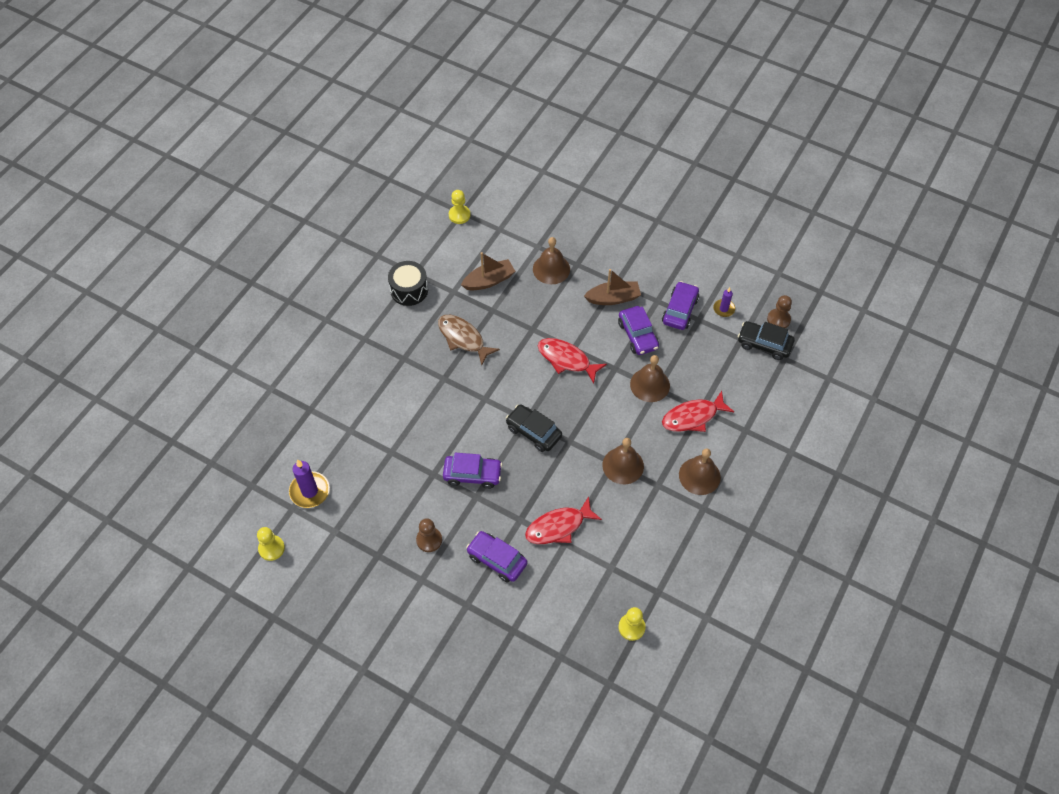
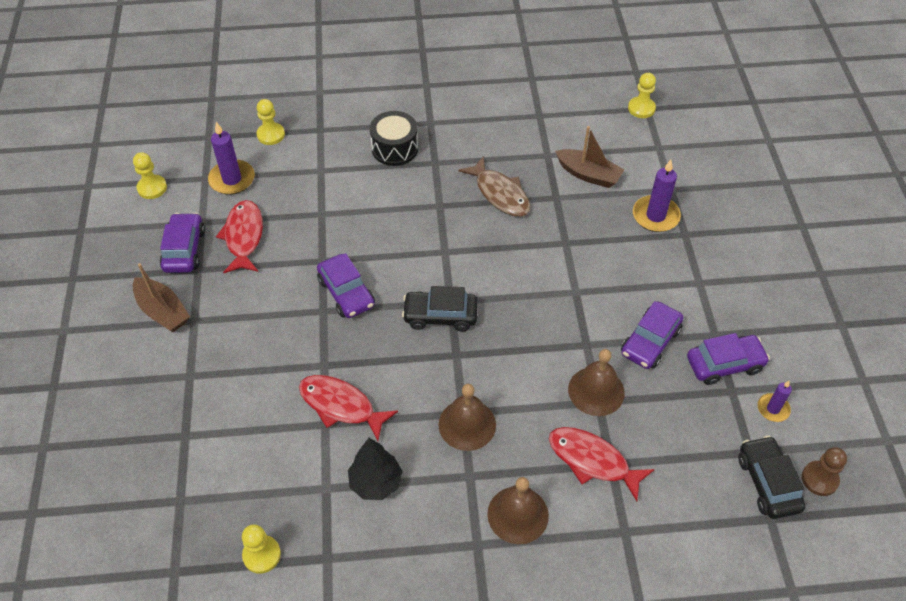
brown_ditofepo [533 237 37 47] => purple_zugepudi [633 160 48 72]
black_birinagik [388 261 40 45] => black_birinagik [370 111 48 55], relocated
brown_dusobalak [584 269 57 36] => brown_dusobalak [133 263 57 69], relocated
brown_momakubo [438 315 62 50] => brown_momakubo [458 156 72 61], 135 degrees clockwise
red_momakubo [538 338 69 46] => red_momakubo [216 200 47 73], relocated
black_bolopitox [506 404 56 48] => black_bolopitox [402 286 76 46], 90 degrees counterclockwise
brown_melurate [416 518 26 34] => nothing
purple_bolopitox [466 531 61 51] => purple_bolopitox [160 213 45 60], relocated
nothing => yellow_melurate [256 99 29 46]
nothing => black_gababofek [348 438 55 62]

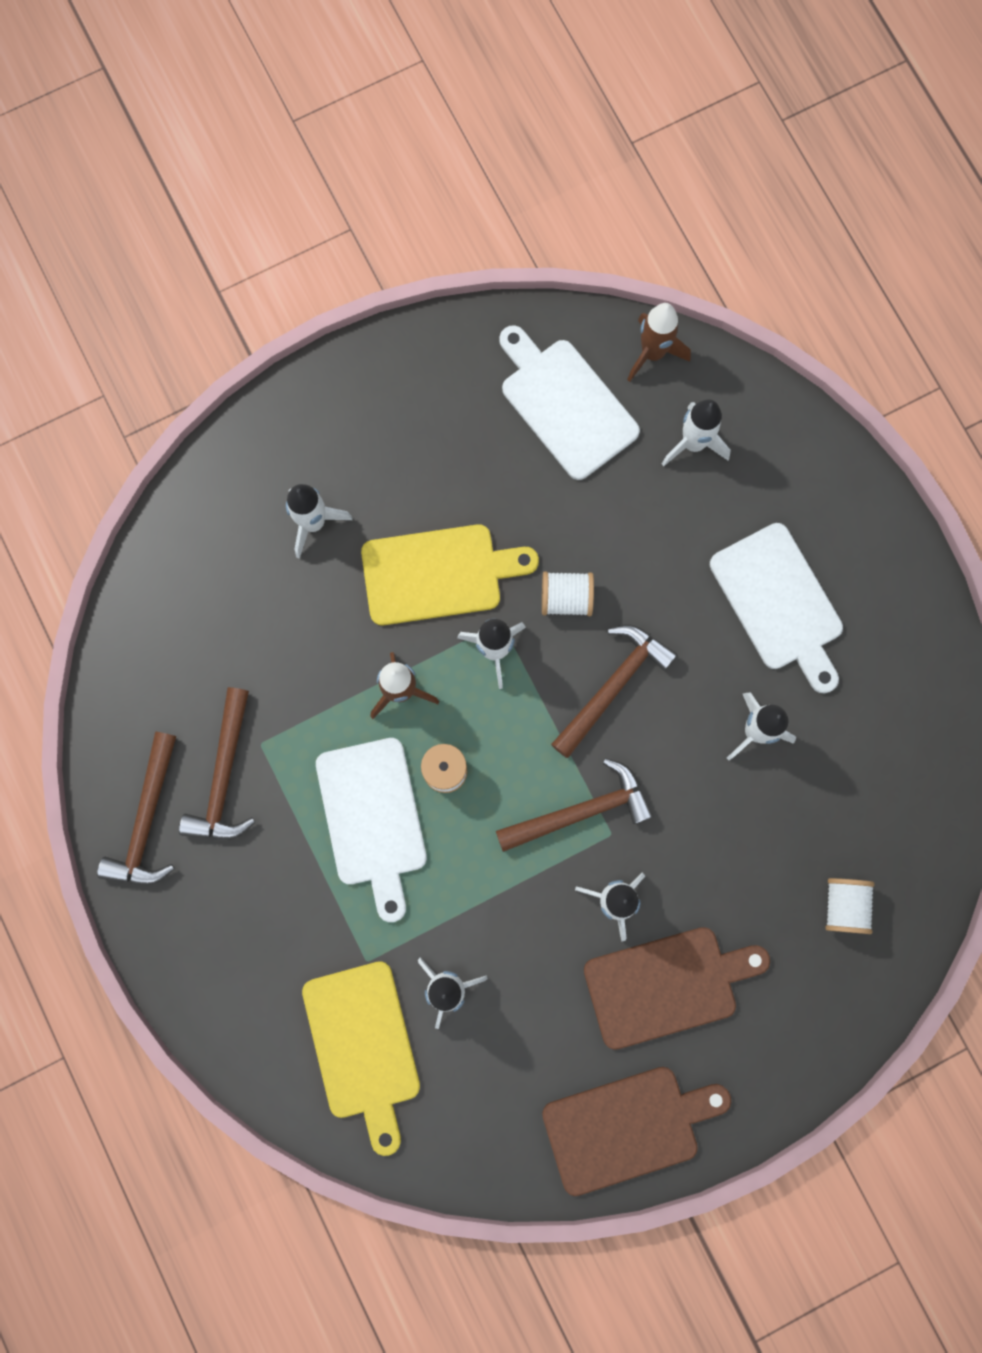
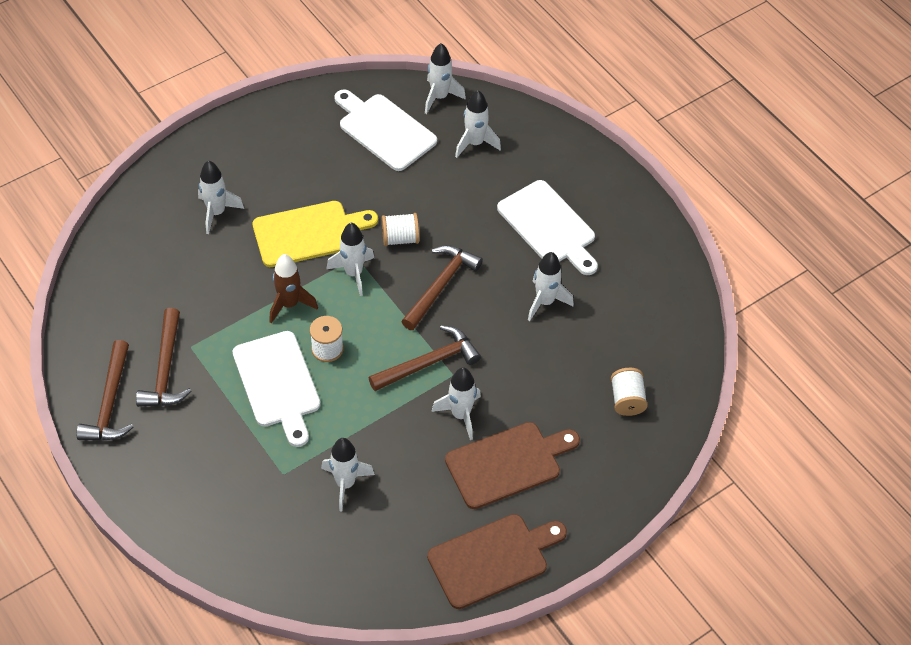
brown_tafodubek [627 303 64 79] => white_tafodubek [425 43 41 71]
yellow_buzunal [302 961 118 195] => nothing

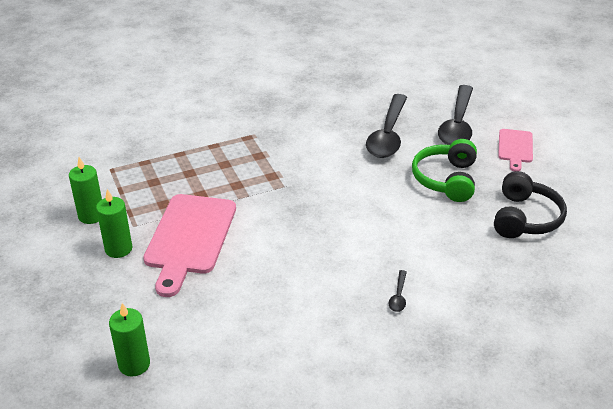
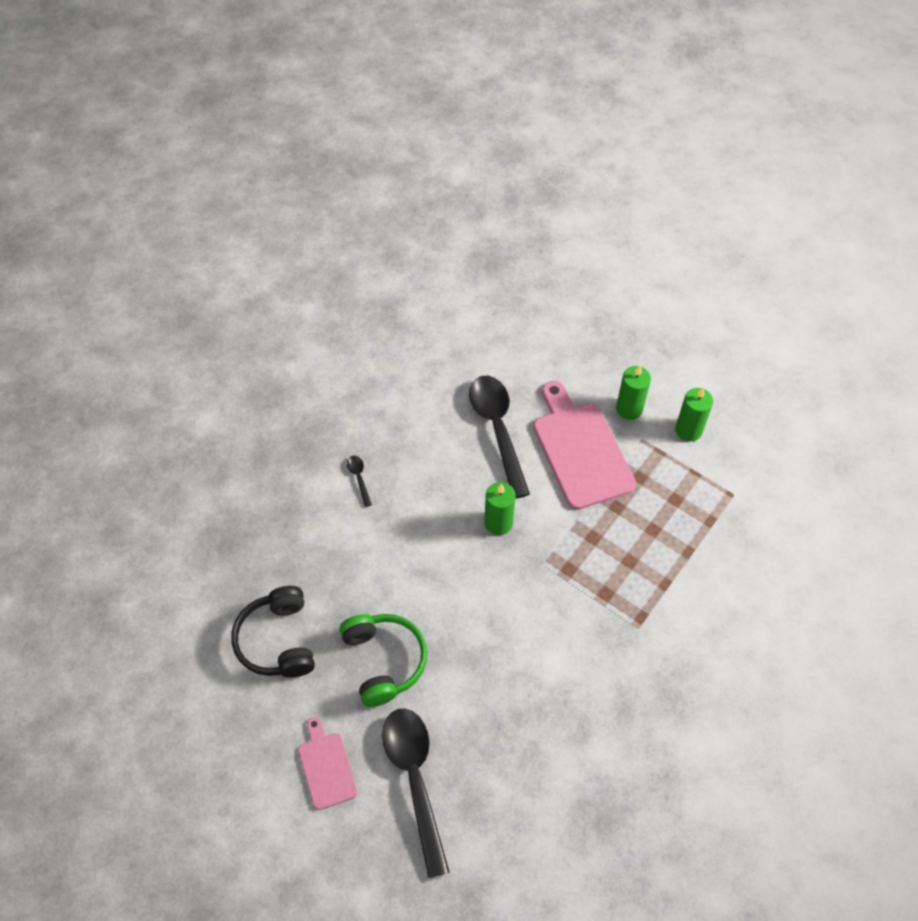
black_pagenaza [366 94 41 64] => black_pagenaza [469 376 61 123], relocated
green_zugepudi [109 303 41 74] => green_zugepudi [484 482 32 53], relocated

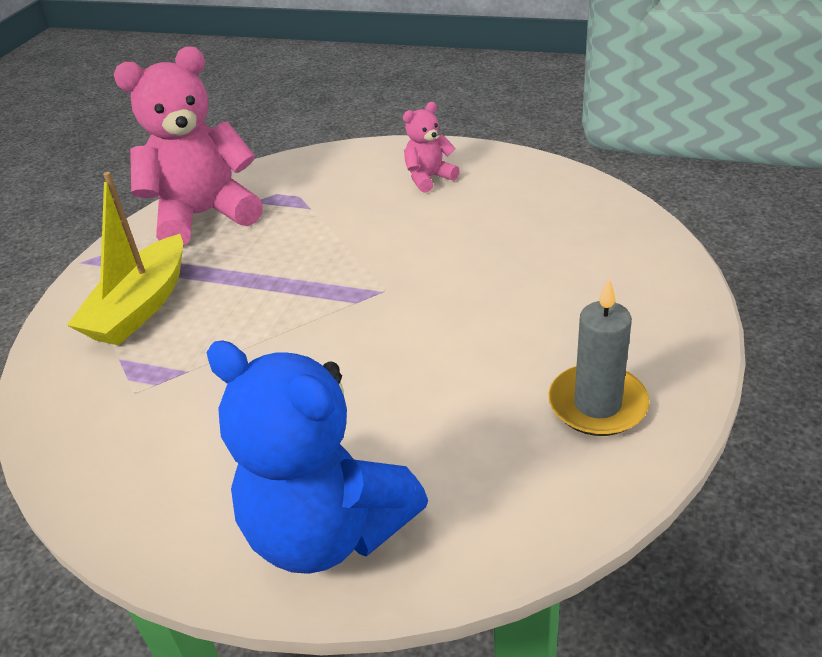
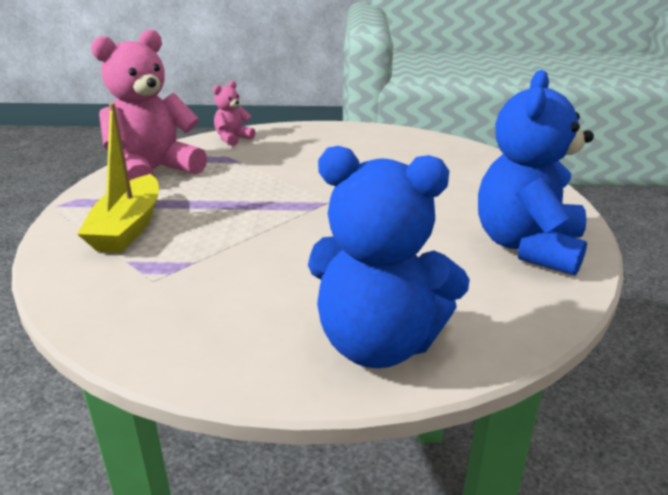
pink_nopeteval [403 102 57 91] => pink_nopeteval [213 81 42 65], relocated
grey_zugepudi [549 278 100 158] => blue_nopeteval [478 70 116 206]

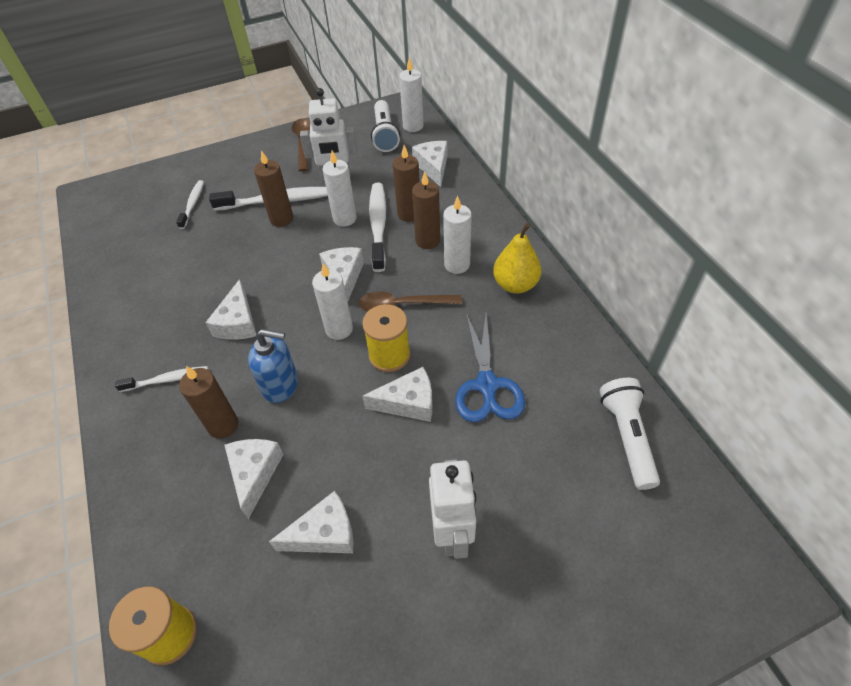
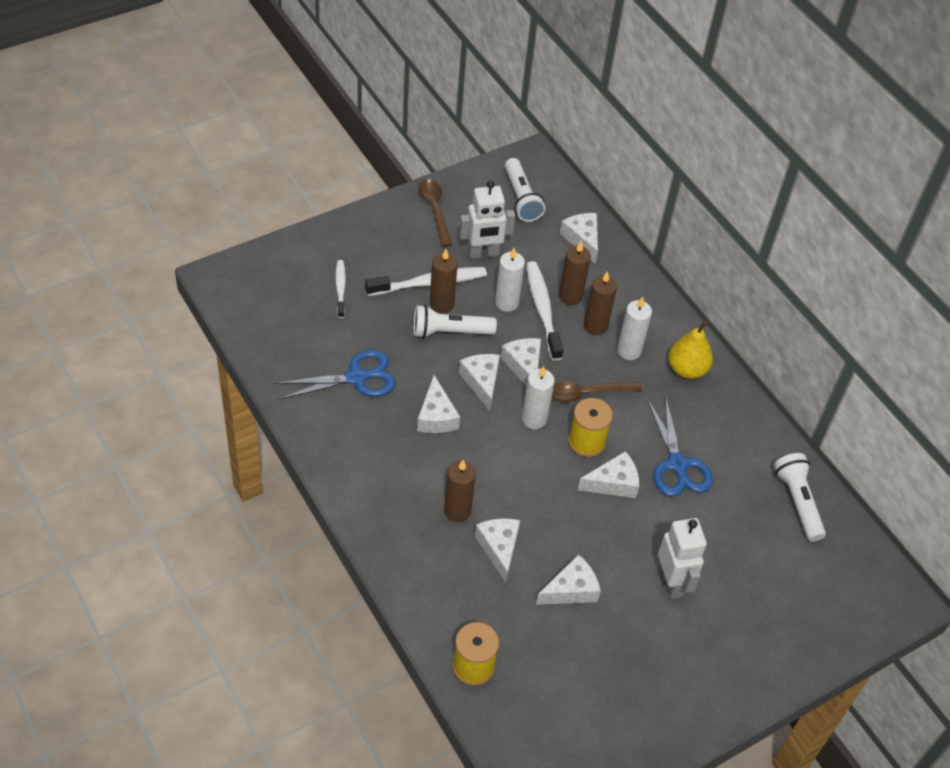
white_zugepudi [399 58 25 74] => nothing
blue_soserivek [248 329 50 74] => nothing
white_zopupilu [115 366 93 26] => nothing
nothing => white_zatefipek [414 305 83 33]
nothing => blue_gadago [276 350 120 49]
nothing => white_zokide [459 354 41 57]

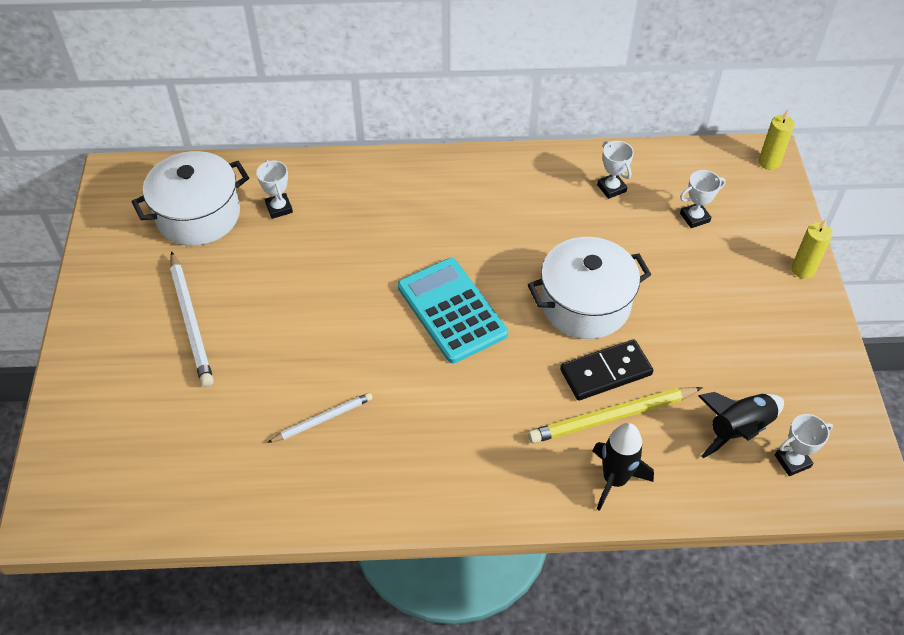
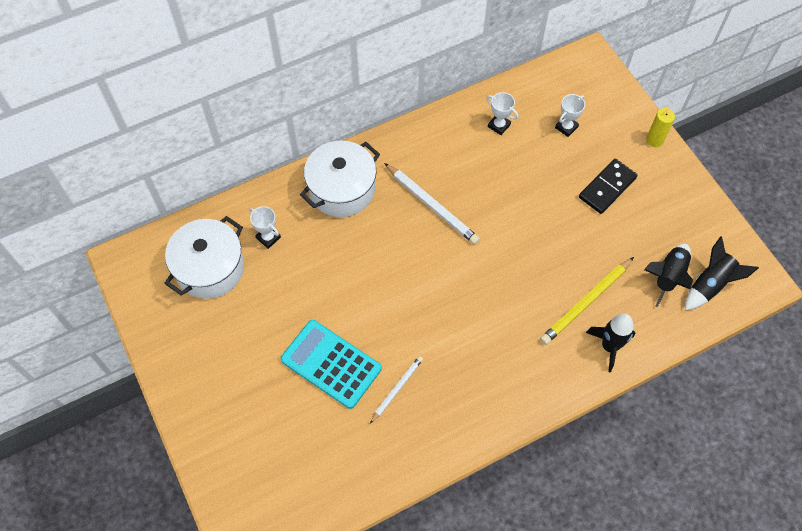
yellow_zugepudi [759 110 36 60] => nothing
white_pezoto [528 237 124 102] => white_pezoto [300 141 80 76], relocated
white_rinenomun [170 251 44 136] => white_rinenomun [384 163 96 82], relocated
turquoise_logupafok [398 258 110 105] => turquoise_logupafok [281 320 101 89], relocated
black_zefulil [560 339 93 62] => black_zefulil [579 159 59 55], relocated
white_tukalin [775 414 58 62] => black_tafodubek [685 236 74 74]

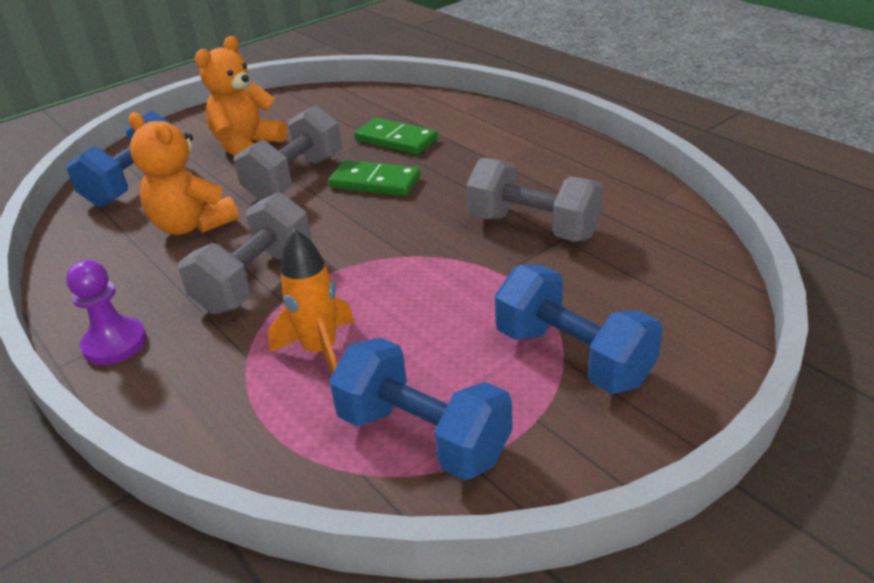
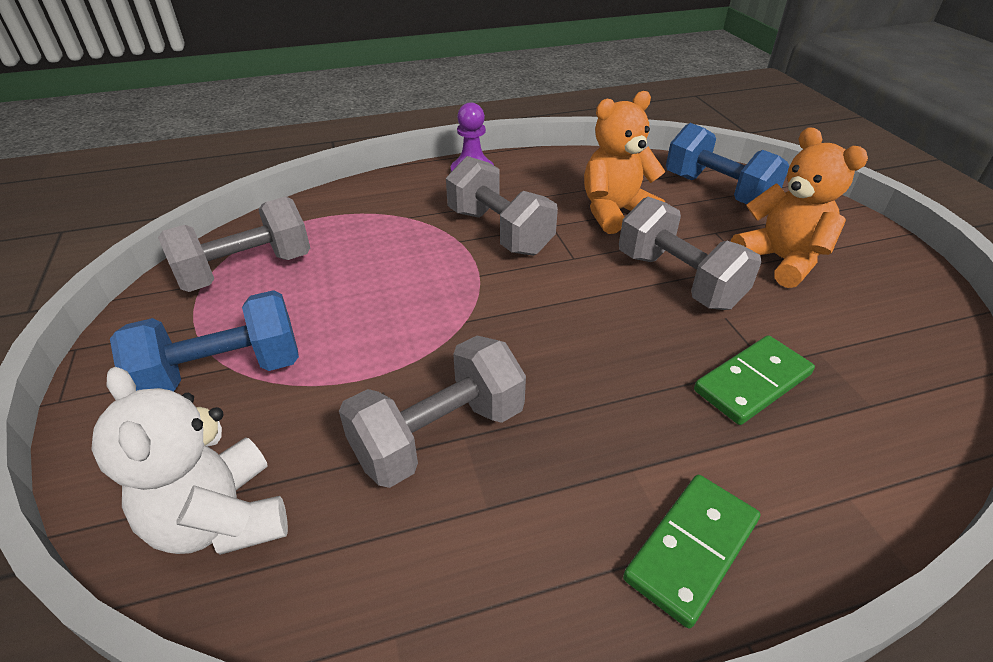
green_zefulil [328 160 93 36] => green_zefulil [623 475 138 153], relocated
orange_tafodubek [268 229 86 145] => nothing
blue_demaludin [329 338 183 142] => grey_demaludin [158 196 152 96]
nothing => white_nopeteval [91 367 197 188]

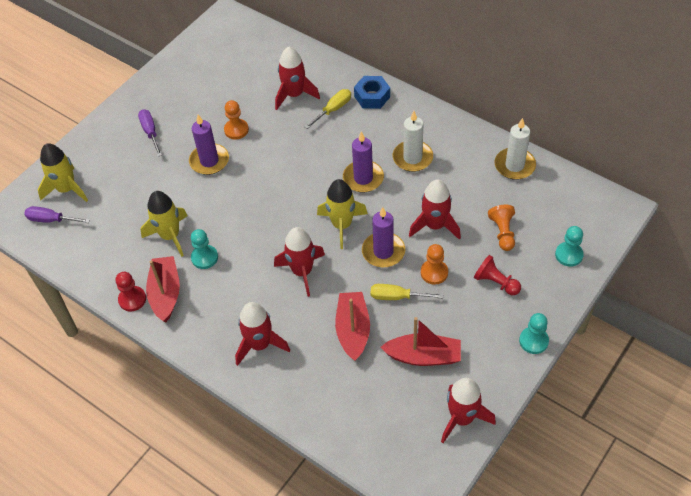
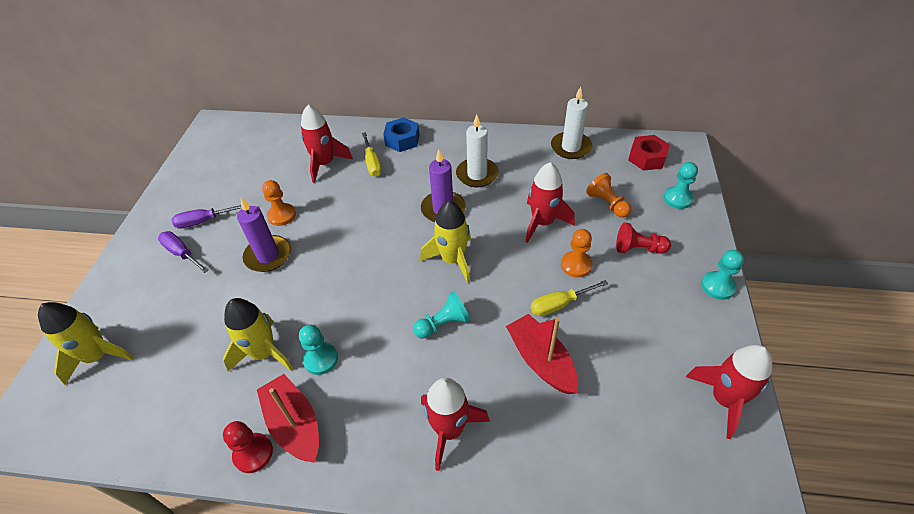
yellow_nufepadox [305 89 46 40] => yellow_nufepadox [362 132 20 45], 150 degrees clockwise
purple_nufepadox [24 206 66 17] => purple_nufepadox [171 205 70 24], relocated
purple_zugepudi [362 207 43 60] => nothing
red_tafodubek [274 227 51 70] => turquoise_melurate [413 291 57 48]
red_dusobalak [380 317 81 49] => nothing
nothing => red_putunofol [628 135 42 36]

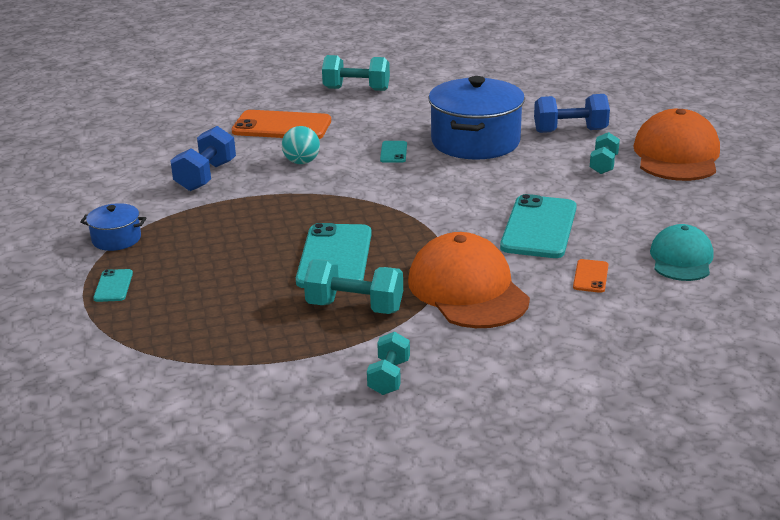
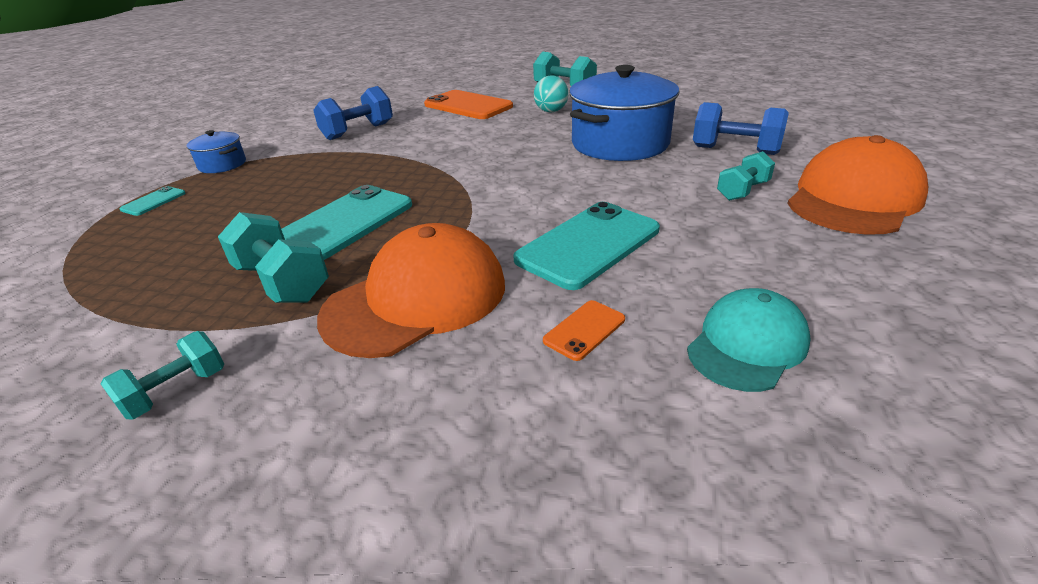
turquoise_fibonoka [282 126 38 38] => turquoise_fibonoka [534 75 35 37], relocated
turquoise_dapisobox [380 141 27 22] => nothing
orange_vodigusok [408 232 122 96] => orange_vodigusok [317 223 188 135], 45 degrees clockwise

